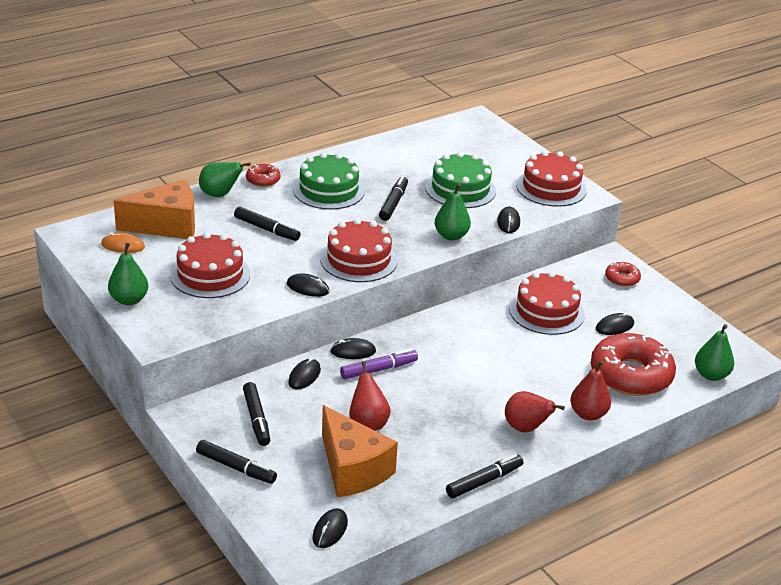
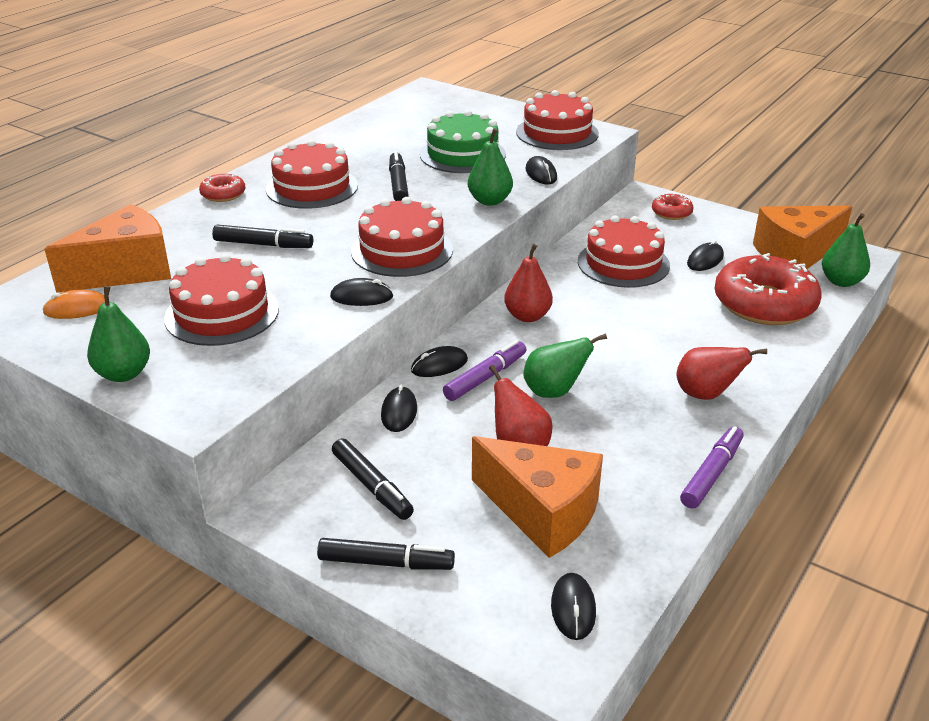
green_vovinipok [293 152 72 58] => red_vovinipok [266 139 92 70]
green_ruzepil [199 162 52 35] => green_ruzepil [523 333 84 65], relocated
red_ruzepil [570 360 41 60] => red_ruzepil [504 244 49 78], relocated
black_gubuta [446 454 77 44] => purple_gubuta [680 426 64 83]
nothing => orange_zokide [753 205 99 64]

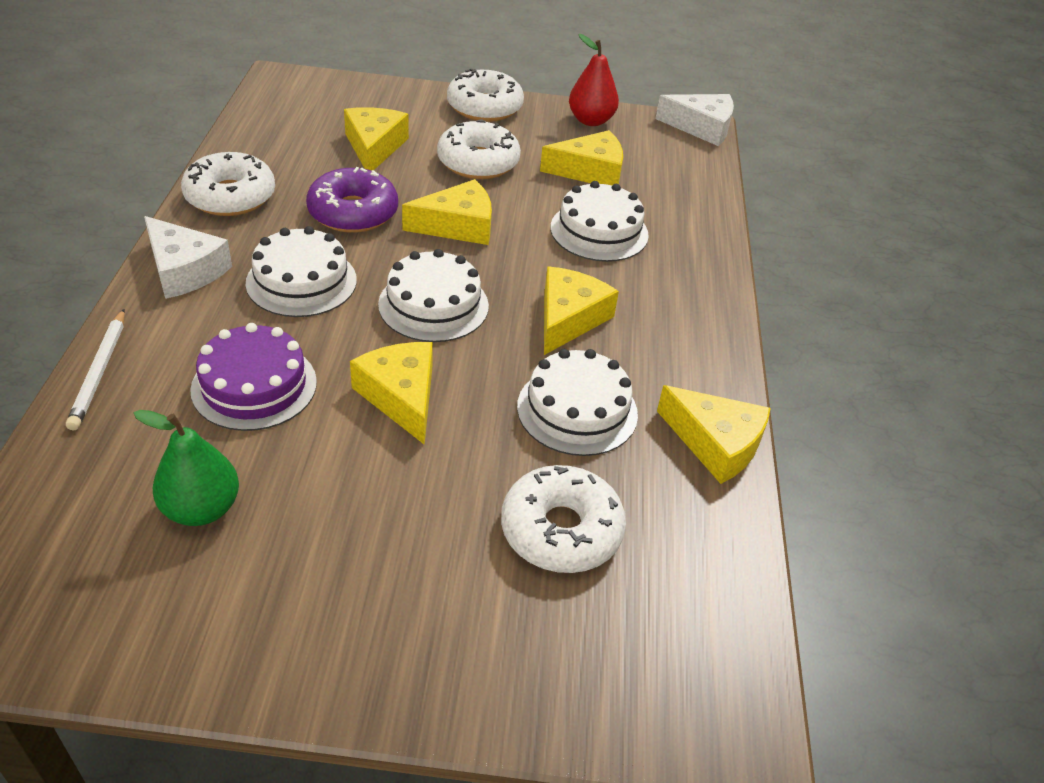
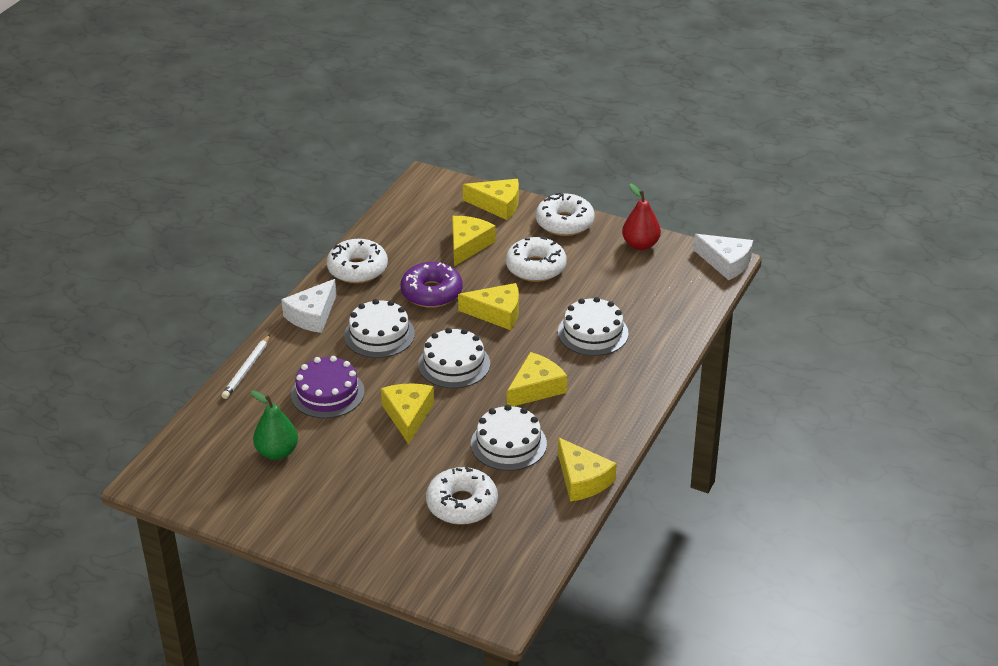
yellow_zokide [540 130 83 55] => yellow_zokide [463 179 56 41], relocated
white_zokide [144 216 88 83] => white_zokide [281 279 55 54], 60 degrees clockwise

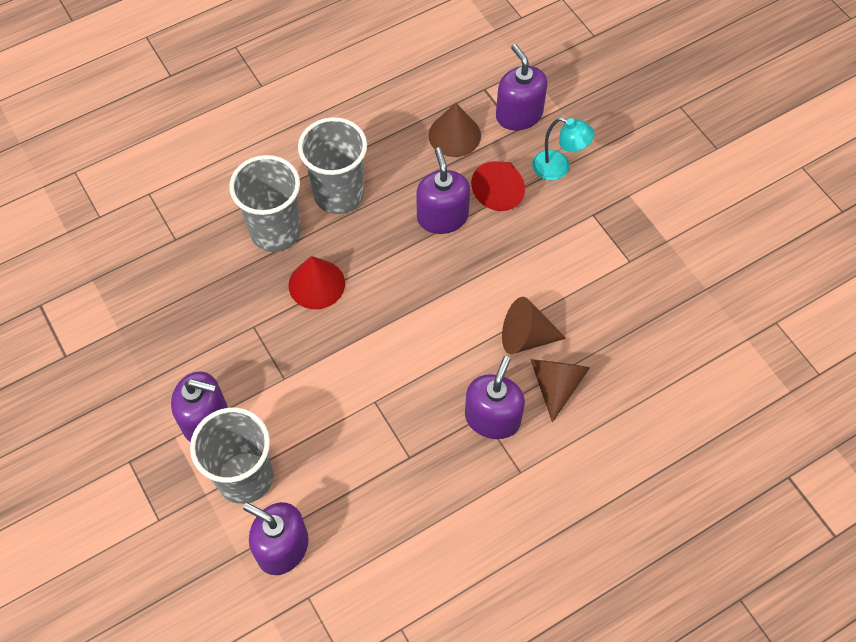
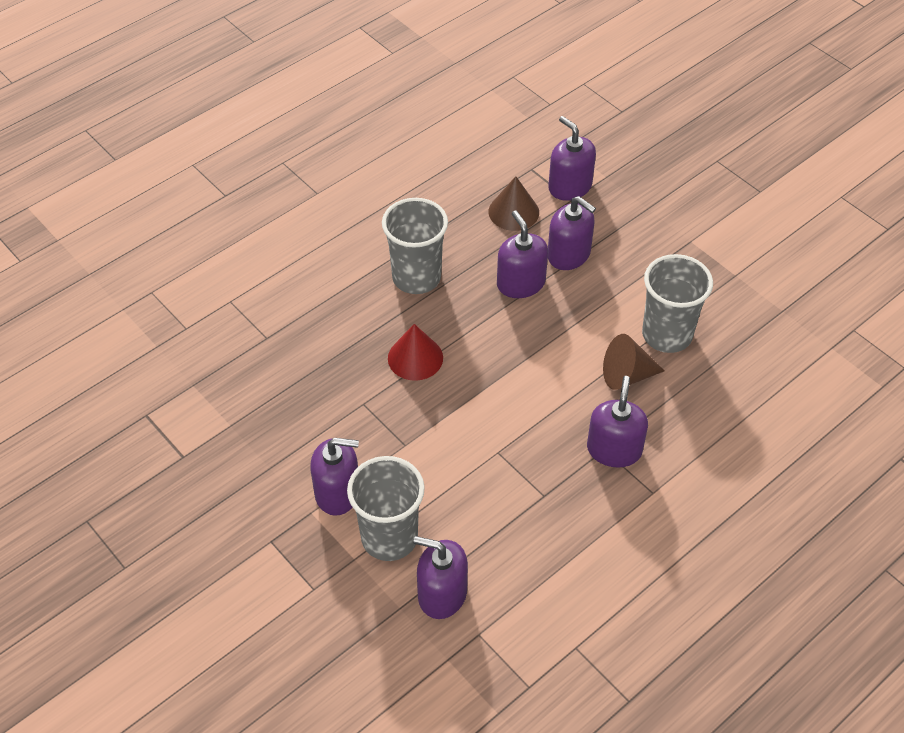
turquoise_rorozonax [532 118 63 63] => nothing
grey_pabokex [229 155 72 97] => grey_pabokex [642 254 71 99], relocated
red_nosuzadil [471 161 54 50] => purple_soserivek [548 196 48 74]
brown_nosuzadil [530 359 60 63] => nothing

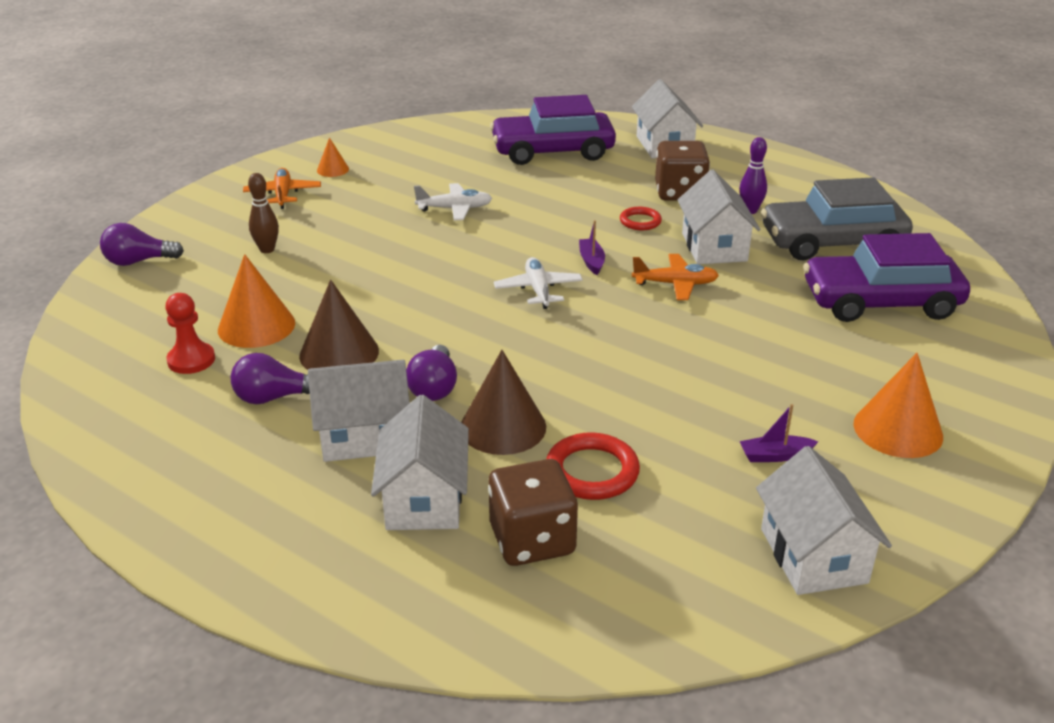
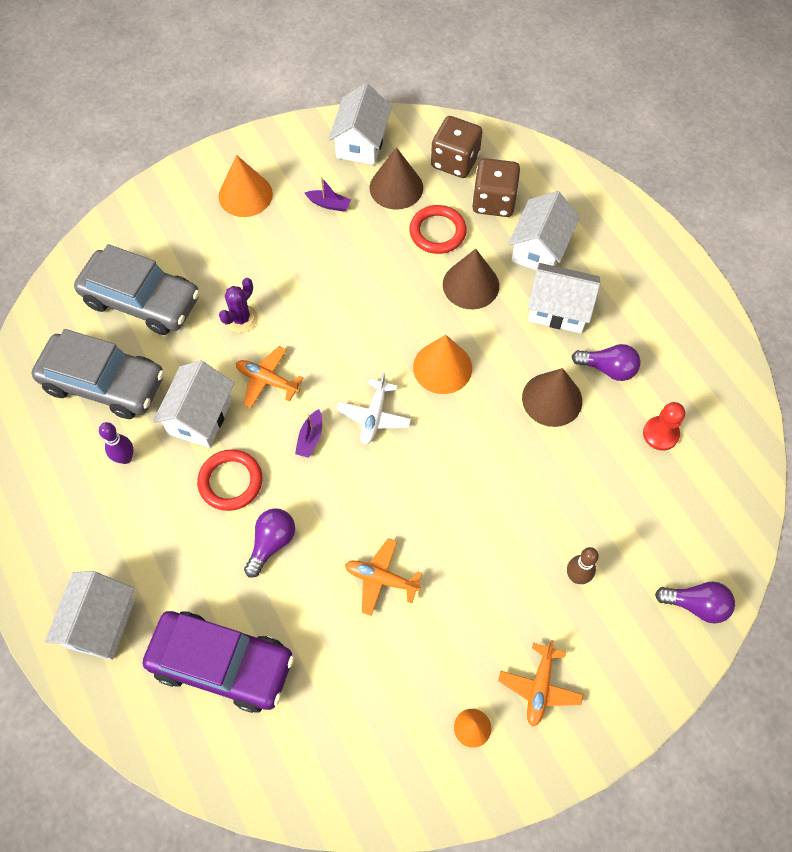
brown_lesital [655 141 55 60] => brown_lesital [431 116 51 62], relocated
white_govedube [414 183 78 38] => orange_govedube [345 538 77 78]
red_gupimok [620 207 42 23] => red_gupimok [197 449 65 62], x1.61
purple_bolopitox [803 233 167 89] => grey_bolopitox [74 244 126 91]
orange_nosuzadil [218 254 77 94] => orange_nosuzadil [413 335 59 59], relocated
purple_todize [406 345 51 56] => purple_todize [244 508 51 70], relocated
nothing => brown_nosuzadil [369 147 54 63]
nothing => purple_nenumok [219 278 39 55]

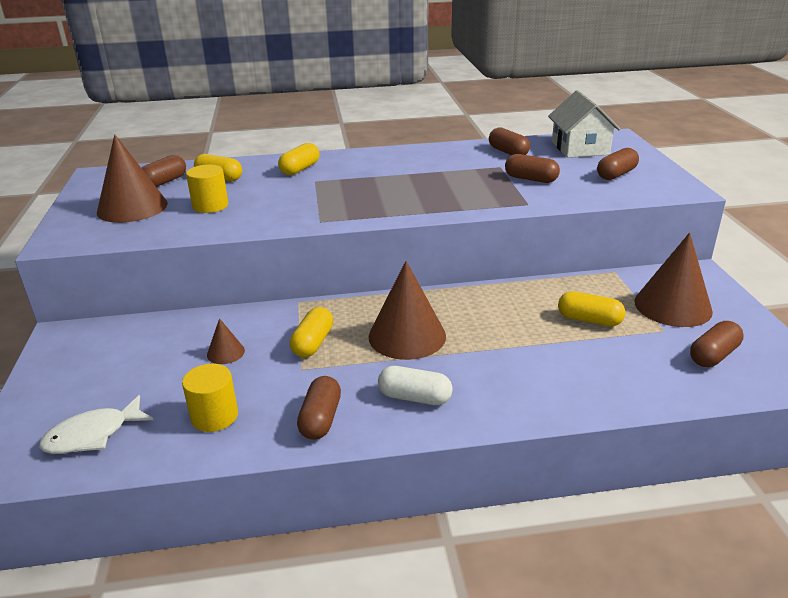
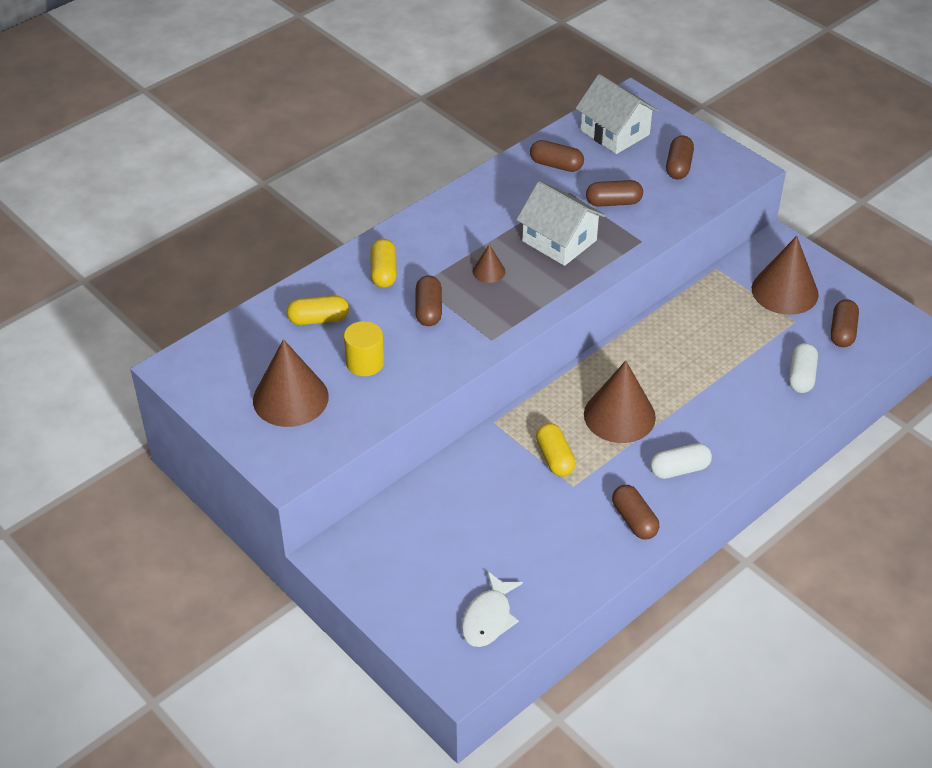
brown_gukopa [142 155 44 32] => brown_gukopa [415 275 27 51], relocated
yellow_gukopa [558 291 67 36] => nothing
brown_nosuzadil [207 318 38 46] => brown_nosuzadil [473 244 32 39], relocated
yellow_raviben [182 364 56 68] => nothing
nothing => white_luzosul [516 181 90 85]
nothing => white_gukopa [789 343 29 50]

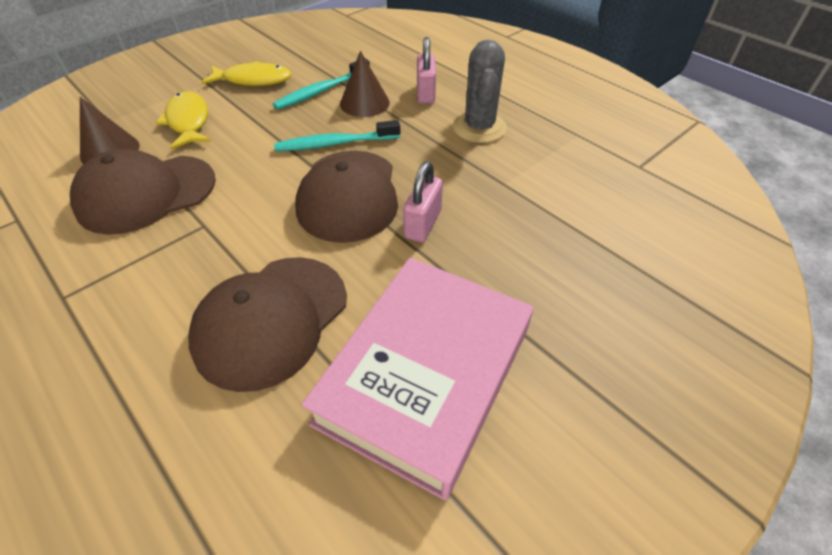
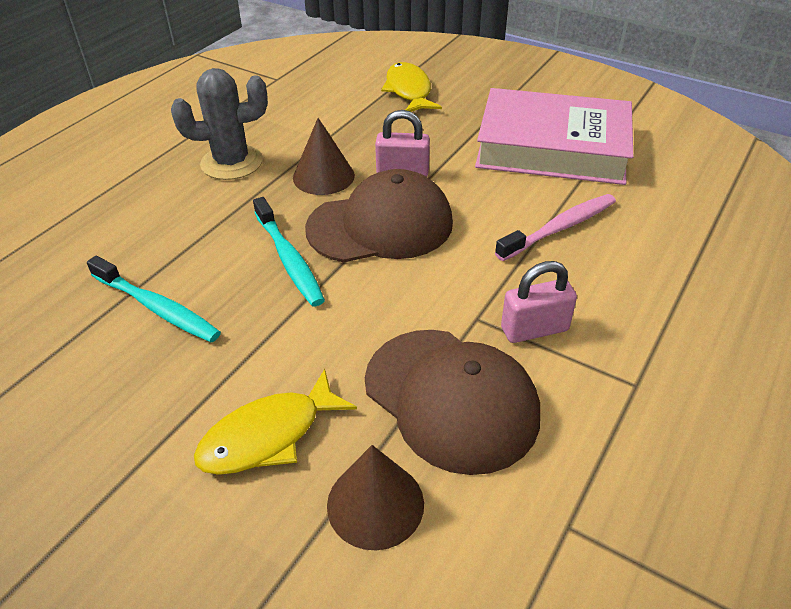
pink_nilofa [417 37 19 67] => pink_nilofa [501 261 76 82], relocated
brown_nosuzadil [340 51 50 66] => brown_nosuzadil [293 118 62 77], relocated
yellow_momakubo [201 61 90 25] => yellow_momakubo [381 62 61 50], relocated
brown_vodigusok [188 257 159 135] => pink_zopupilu [495 194 121 67]

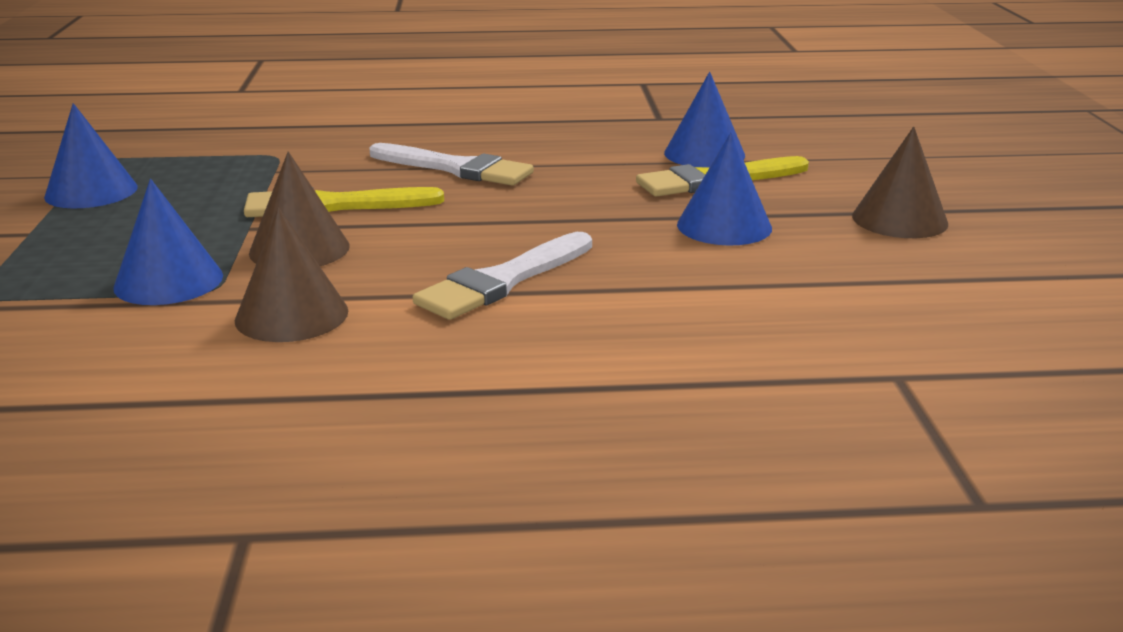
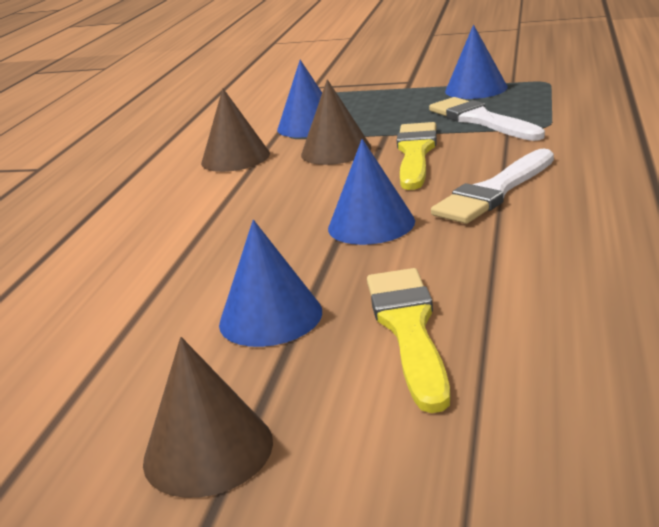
blue_nosuzadil [664 72 81 95] => blue_nosuzadil [328 139 87 106], relocated
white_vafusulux [413 232 179 88] => white_vafusulux [429 97 116 44], relocated

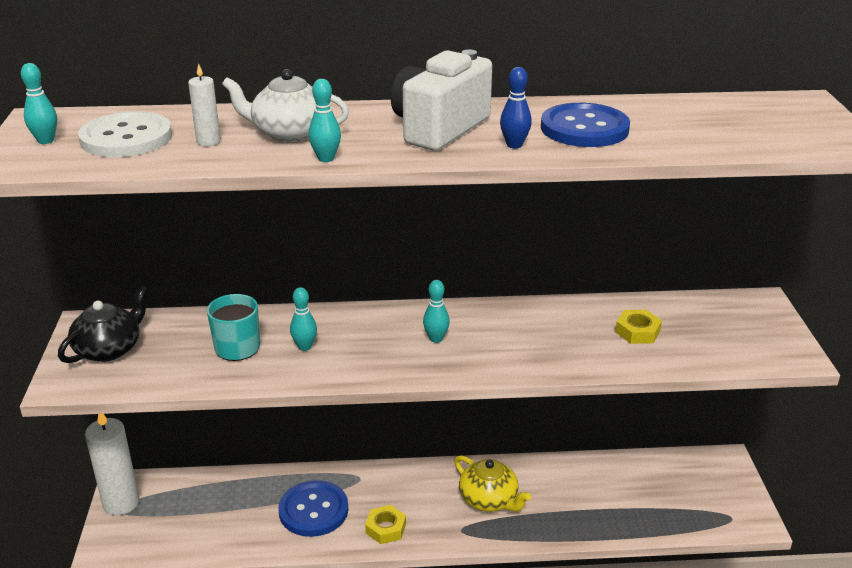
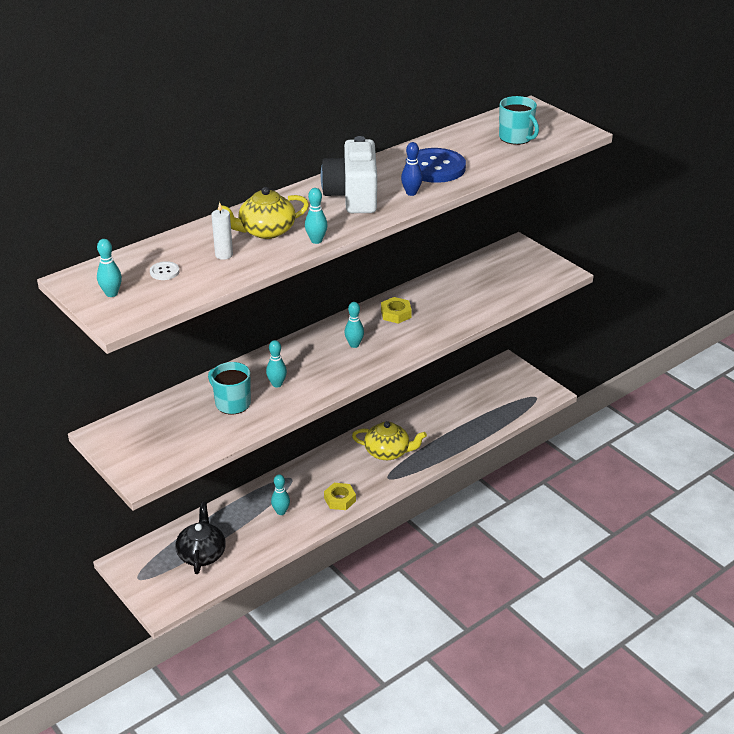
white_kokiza [222 69 127 73] => yellow_kokiza [221 187 88 52]
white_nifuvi [78 111 94 46] => white_nifuvi [150 261 30 19], x0.43
black_kokiza [58 286 91 77] => black_kokiza [176 502 50 72], relocated
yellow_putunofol [615 310 47 34] => yellow_putunofol [381 297 31 27], relocated
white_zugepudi [85 414 55 101] => nothing
blue_nifuvi [279 480 69 57] => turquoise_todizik [271 474 19 41]
nothing => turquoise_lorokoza [499 96 40 49]

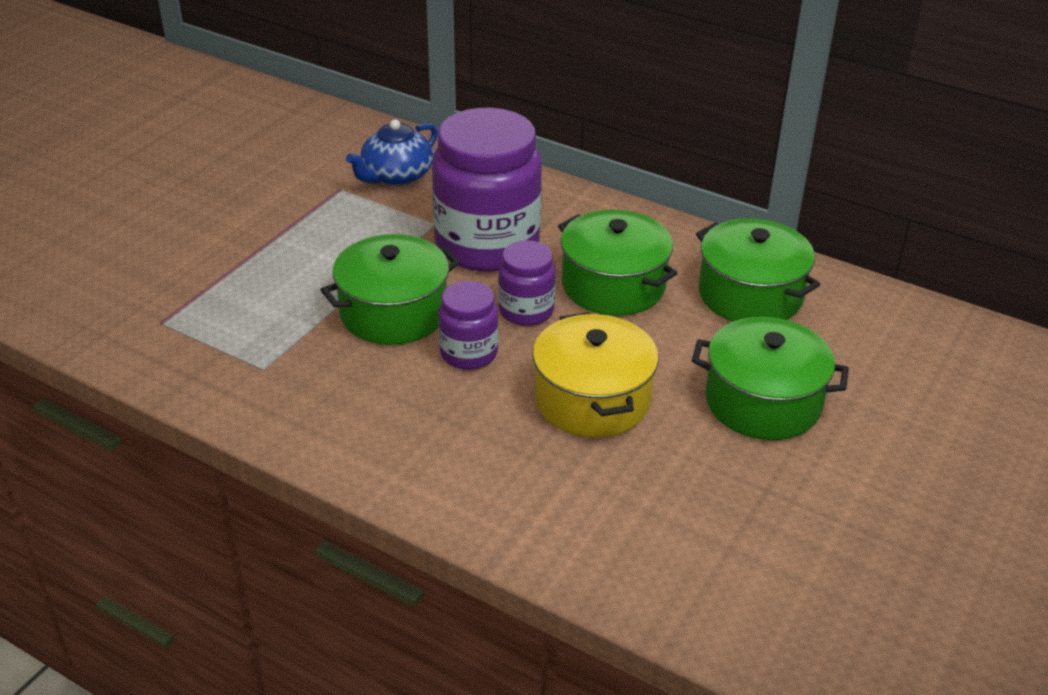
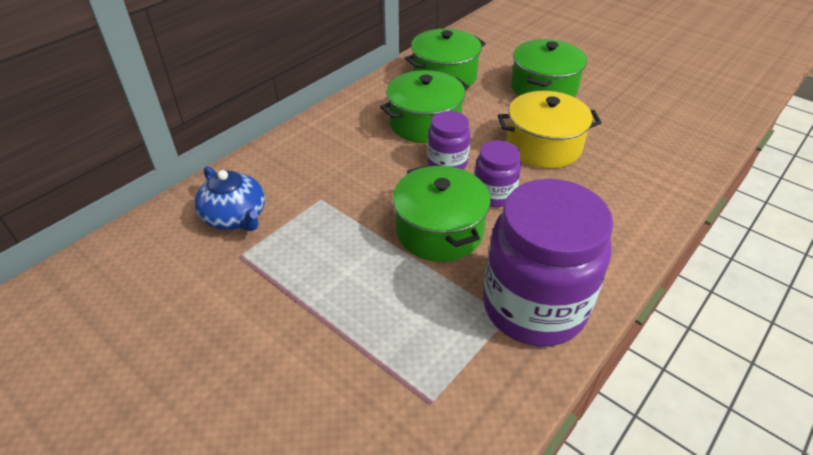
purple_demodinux [432 108 110 164] => purple_demodinux [483 179 130 168], relocated

